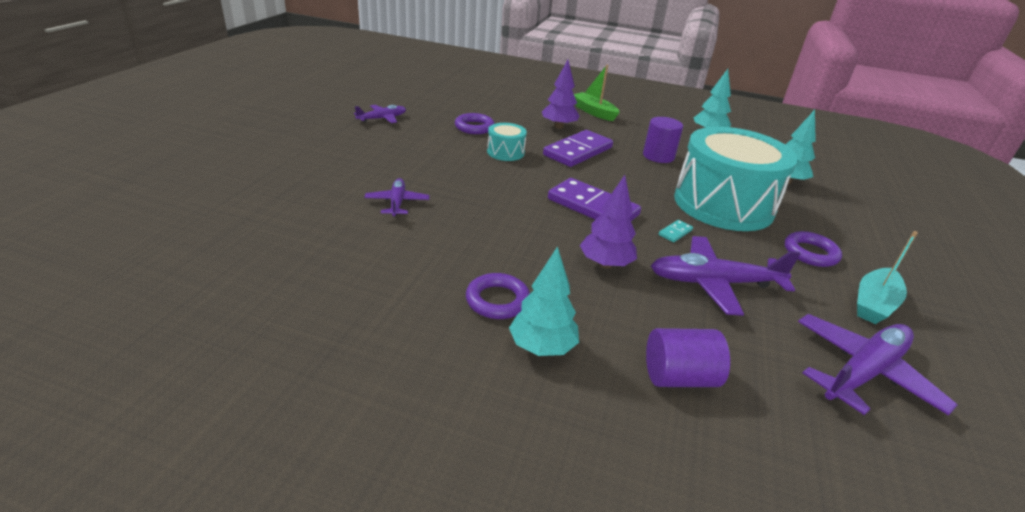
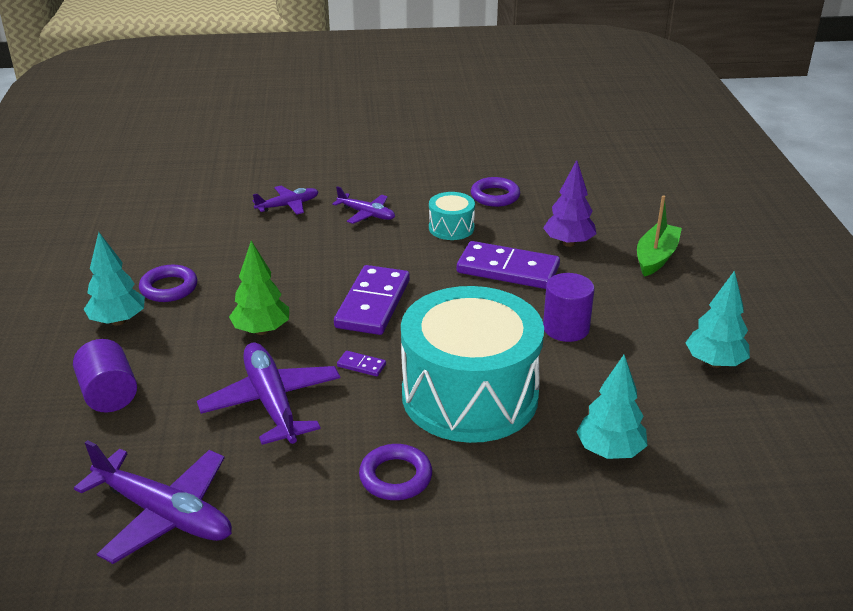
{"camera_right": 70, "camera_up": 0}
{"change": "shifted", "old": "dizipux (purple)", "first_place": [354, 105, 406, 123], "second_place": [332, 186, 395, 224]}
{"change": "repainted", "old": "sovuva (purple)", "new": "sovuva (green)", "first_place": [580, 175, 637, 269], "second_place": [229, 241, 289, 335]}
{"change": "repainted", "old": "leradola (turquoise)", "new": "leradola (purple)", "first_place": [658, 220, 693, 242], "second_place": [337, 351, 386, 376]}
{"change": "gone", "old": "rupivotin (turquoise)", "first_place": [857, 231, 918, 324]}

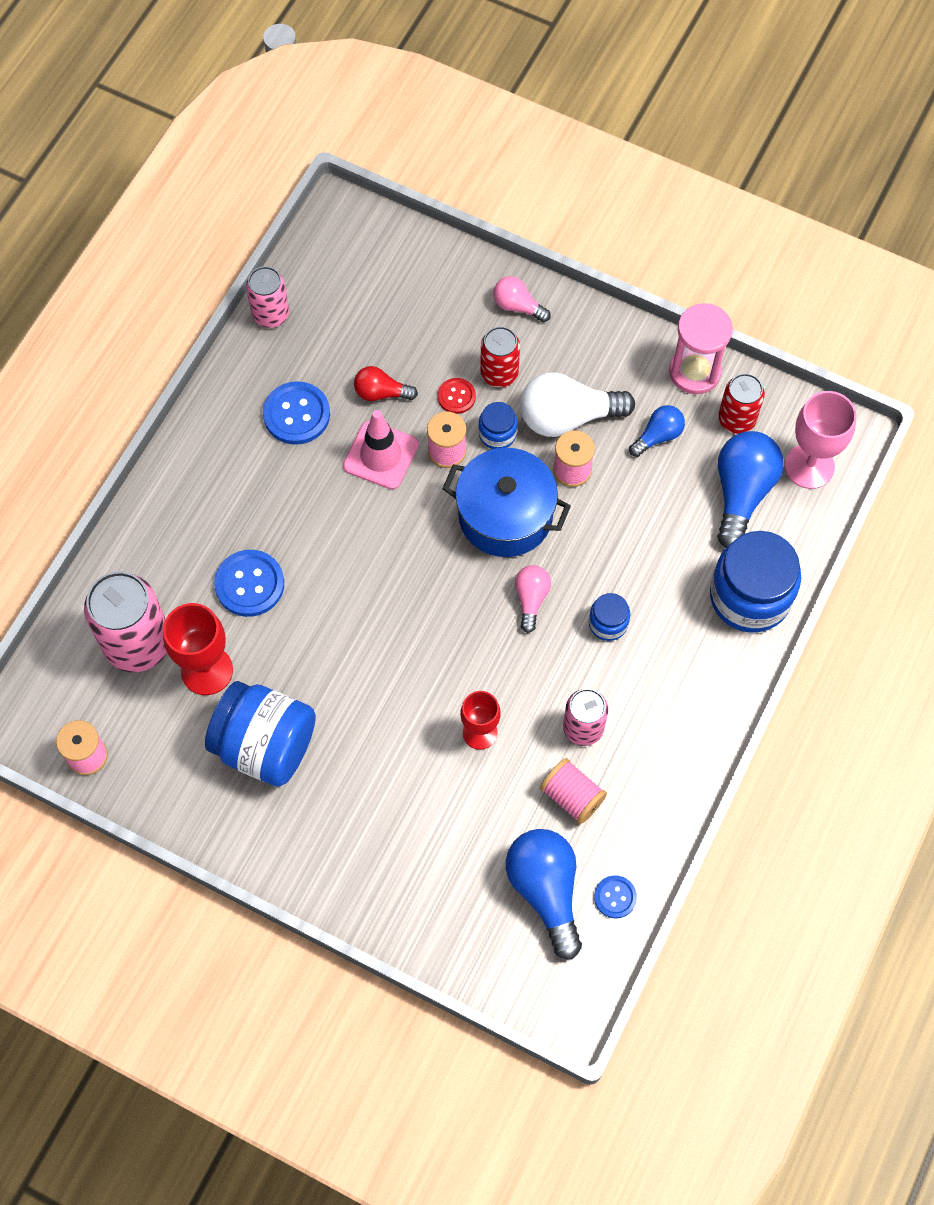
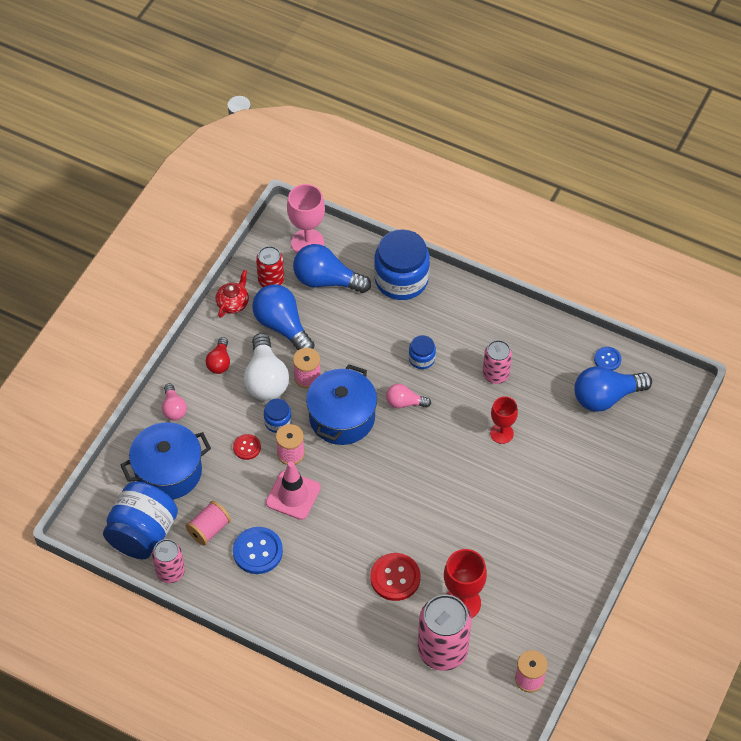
{"camera_right": -90, "camera_up": -10}
{"change": "rotated", "old": "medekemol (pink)", "first_place": [493, 276, 551, 322], "second_place": [162, 383, 187, 421], "degrees": -45}
{"change": "swapped", "old": "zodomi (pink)", "new": "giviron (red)", "first_place": [669, 303, 733, 394], "second_place": [216, 270, 249, 318]}
{"change": "gone", "old": "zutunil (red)", "first_place": [480, 326, 520, 387]}
{"change": "shifted", "old": "medekemol (red)", "first_place": [354, 366, 418, 401], "second_place": [205, 337, 230, 374]}
{"change": "scaled", "old": "medekemol (blue)", "first_place": [629, 405, 685, 457], "second_place": [252, 284, 315, 350], "factor": 1.82}
{"change": "repainted", "old": "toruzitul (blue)", "new": "toruzitul (red)", "first_place": [214, 550, 284, 617], "second_place": [370, 553, 421, 601]}
{"change": "shifted", "old": "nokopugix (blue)", "first_place": [205, 681, 316, 787], "second_place": [103, 481, 178, 559]}
{"change": "shifted", "old": "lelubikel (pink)", "first_place": [540, 758, 607, 824], "second_place": [186, 501, 231, 545]}
{"change": "new", "new": "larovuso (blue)", "second_place": [121, 422, 211, 500]}

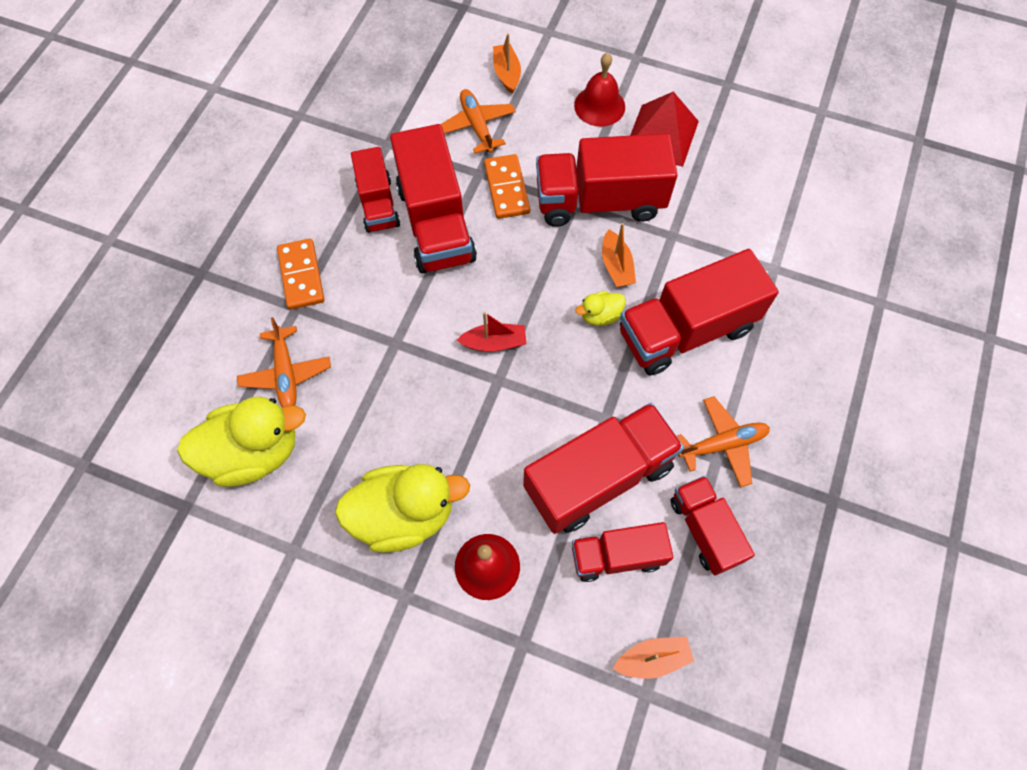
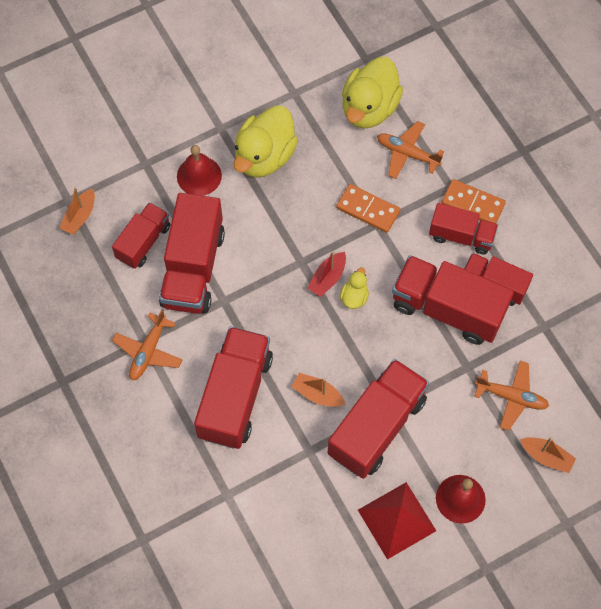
{"camera_right": 130, "camera_up": 0}
{"change": "shifted", "old": "leradola (orange)", "first_place": [484, 154, 530, 219], "second_place": [336, 184, 400, 233]}
{"change": "shifted", "old": "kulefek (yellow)", "first_place": [575, 291, 626, 326], "second_place": [340, 267, 369, 309]}
{"change": "shifted", "old": "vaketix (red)", "first_place": [671, 476, 755, 576], "second_place": [429, 203, 498, 254]}

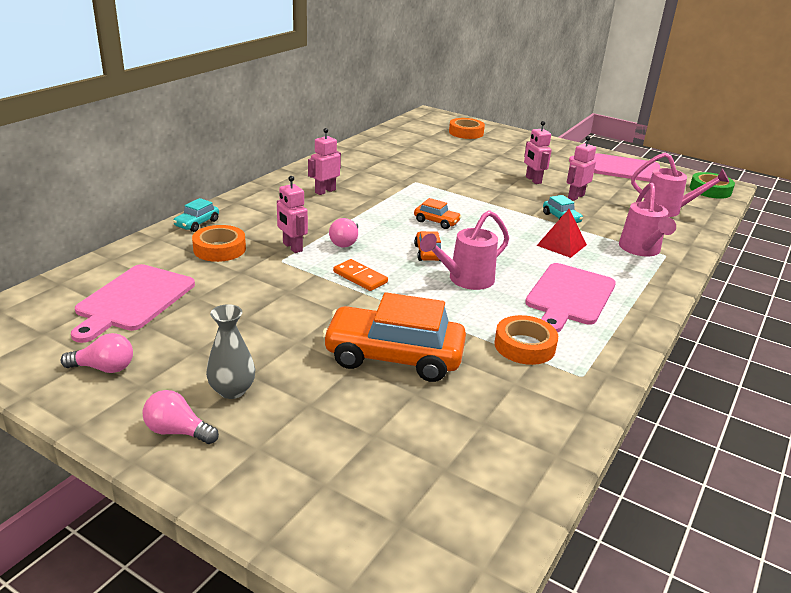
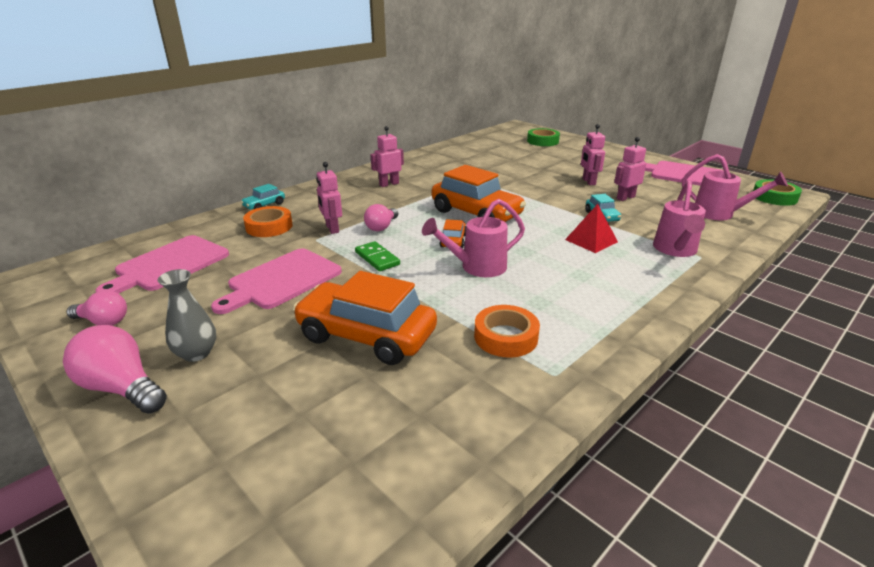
{"camera_right": 15, "camera_up": 0}
{"change": "repainted", "old": "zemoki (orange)", "new": "zemoki (green)", "first_place": [449, 118, 485, 139], "second_place": [527, 128, 560, 146]}
{"change": "scaled", "old": "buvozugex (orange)", "first_place": [414, 198, 462, 229], "second_place": [432, 165, 526, 222], "factor": 2.19}
{"change": "repainted", "old": "leradola (orange)", "new": "leradola (green)", "first_place": [333, 259, 388, 291], "second_place": [355, 241, 400, 271]}
{"change": "shifted", "old": "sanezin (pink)", "first_place": [525, 263, 616, 333], "second_place": [211, 248, 342, 314]}
{"change": "scaled", "old": "medekemol (pink)", "first_place": [143, 390, 219, 444], "second_place": [63, 325, 167, 414], "factor": 1.53}

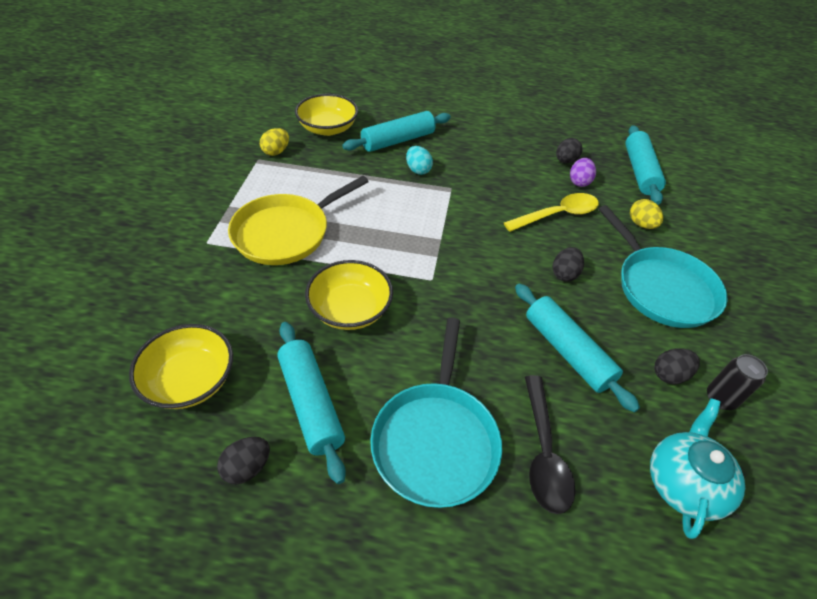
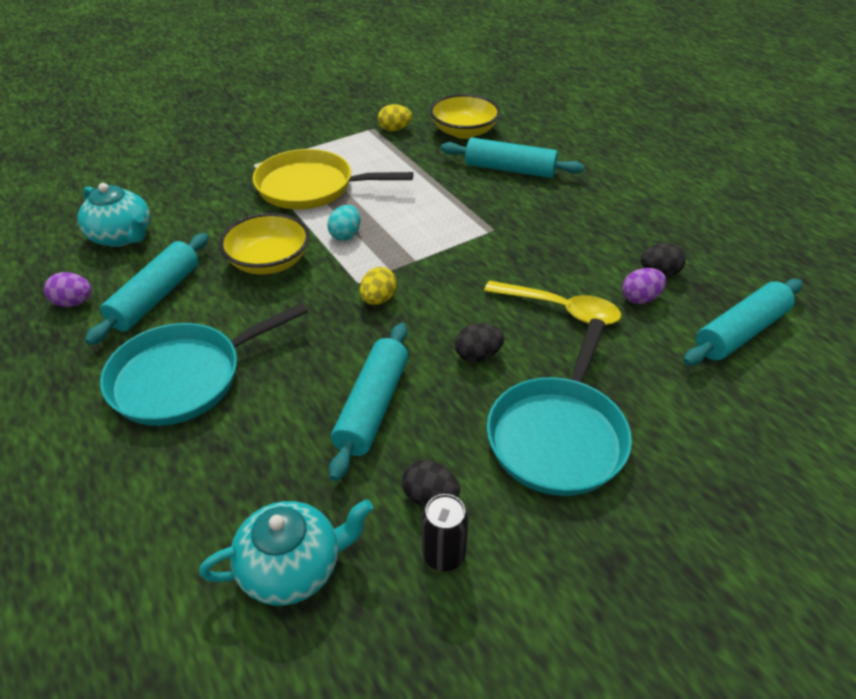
{"camera_right": 50, "camera_up": -5}
{"change": "shifted", "old": "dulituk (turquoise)", "first_place": [406, 146, 433, 175], "second_place": [327, 205, 360, 241]}
{"change": "shifted", "old": "dulituk (yellow)", "first_place": [630, 199, 663, 229], "second_place": [360, 267, 397, 305]}
{"change": "swapped", "old": "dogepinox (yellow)", "new": "giviron (turquoise)", "first_place": [129, 324, 233, 409], "second_place": [78, 183, 150, 247]}
{"change": "gone", "old": "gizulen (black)", "first_place": [525, 375, 576, 514]}
{"change": "repainted", "old": "dulituk (black)", "new": "dulituk (purple)", "first_place": [217, 437, 270, 484], "second_place": [44, 272, 92, 307]}

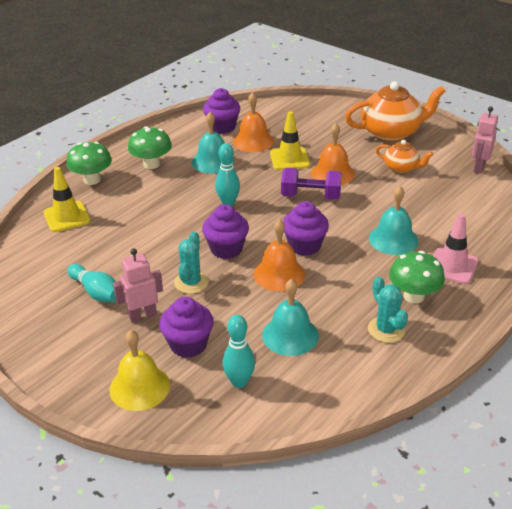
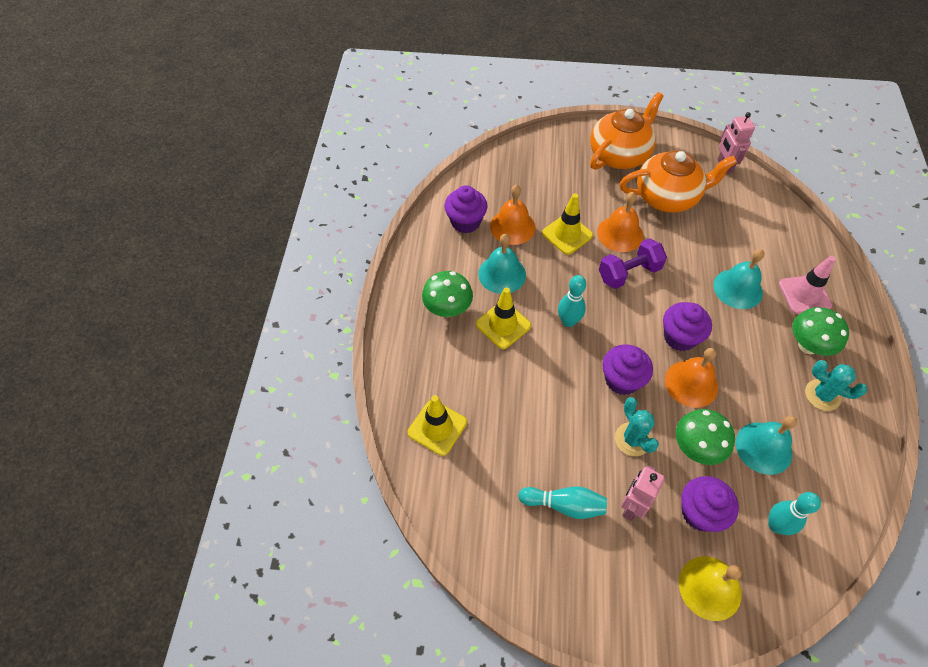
{"camera_right": -35, "camera_up": 20}
{"change": "scaled", "old": "giviron (orange)", "first_place": [376, 140, 433, 173], "second_place": [620, 151, 737, 213], "factor": 1.85}
{"change": "shifted", "old": "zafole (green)", "first_place": [66, 142, 112, 185], "second_place": [676, 409, 735, 465]}
{"change": "new", "new": "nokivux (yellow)", "second_place": [476, 287, 531, 349]}

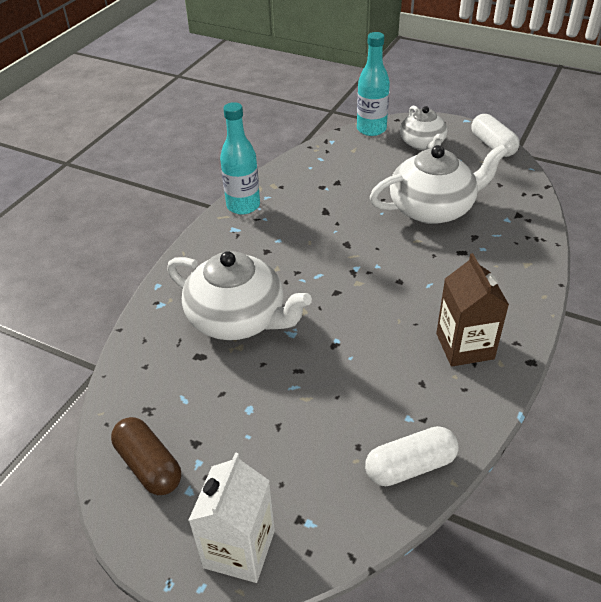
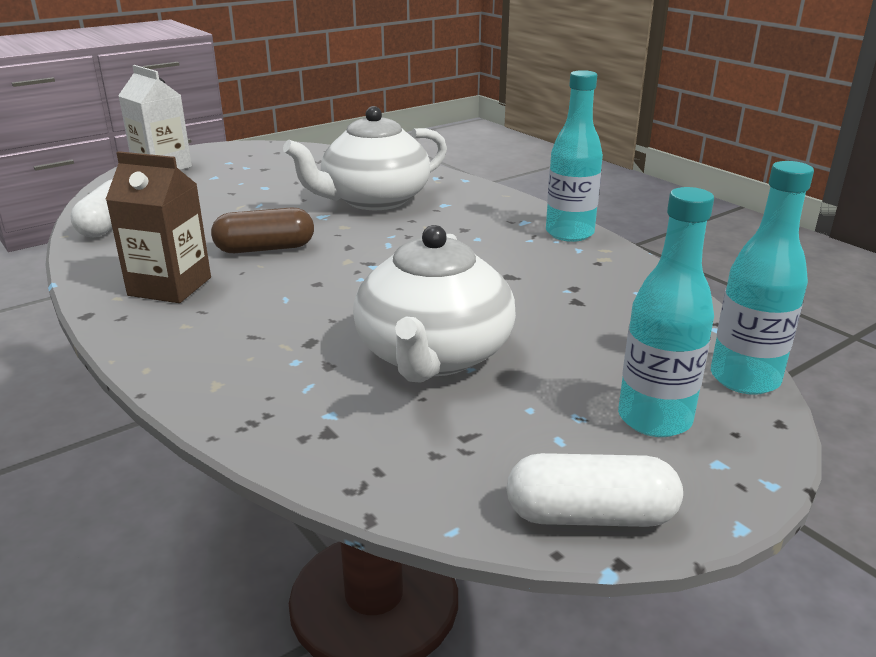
{"camera_right": 115, "camera_up": -15}
{"change": "swapped", "old": "giviron (white)", "new": "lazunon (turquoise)", "first_place": [400, 105, 448, 150], "second_place": [618, 187, 714, 437]}
{"change": "shifted", "old": "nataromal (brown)", "first_place": [111, 417, 181, 495], "second_place": [211, 207, 314, 253]}

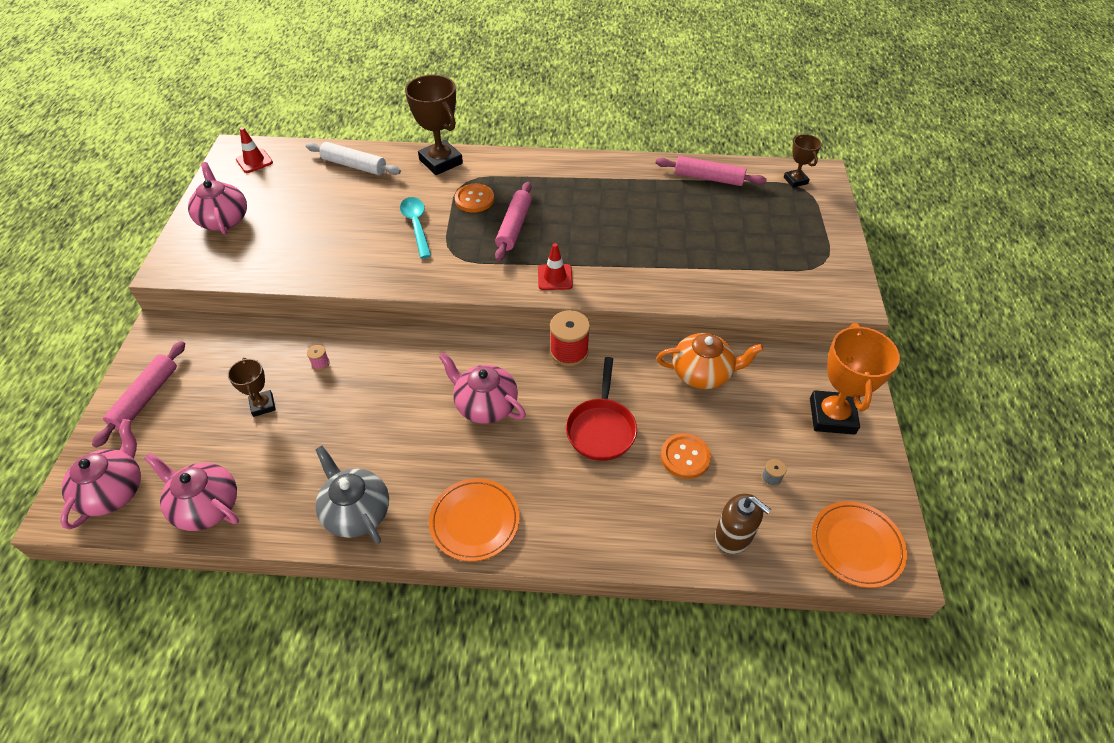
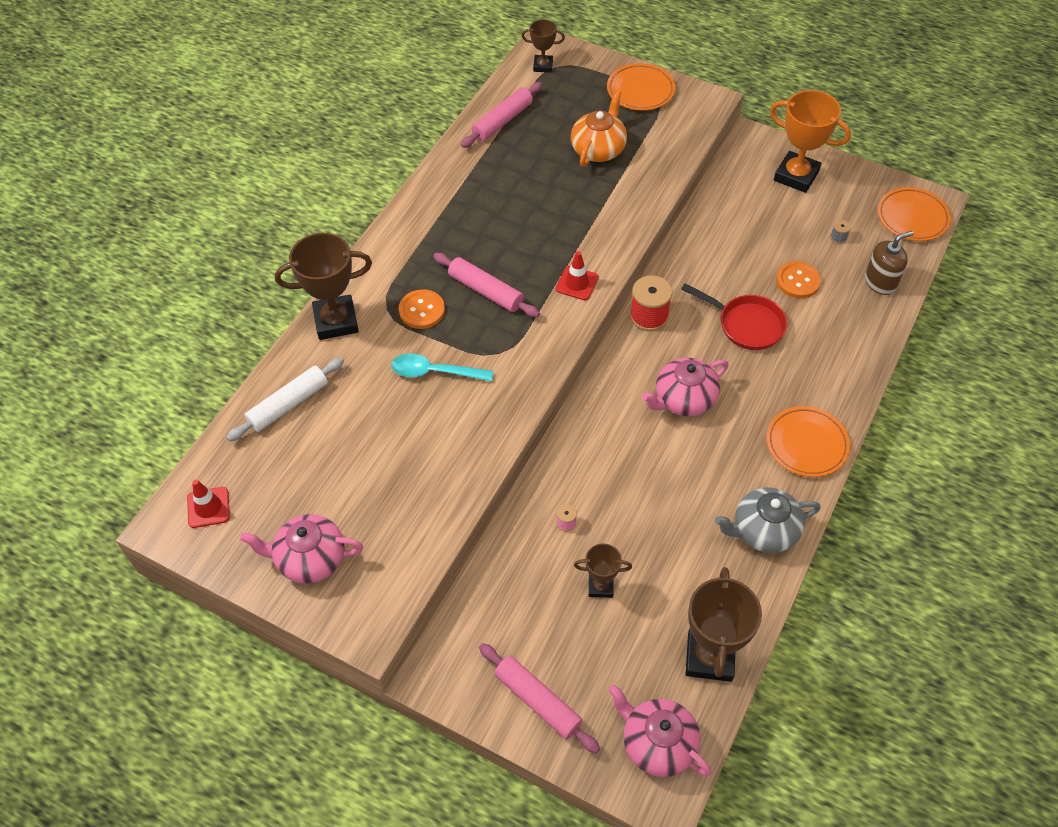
{"camera_right": -65, "camera_up": 5}
{"change": "shifted", "old": "giviron (orange)", "first_place": [657, 333, 763, 389], "second_place": [571, 90, 627, 167]}
{"change": "swapped", "old": "giviron (pink)", "new": "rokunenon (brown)", "first_place": [144, 453, 239, 531], "second_place": [686, 567, 762, 682]}
{"change": "new", "new": "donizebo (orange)", "second_place": [607, 63, 675, 111]}

